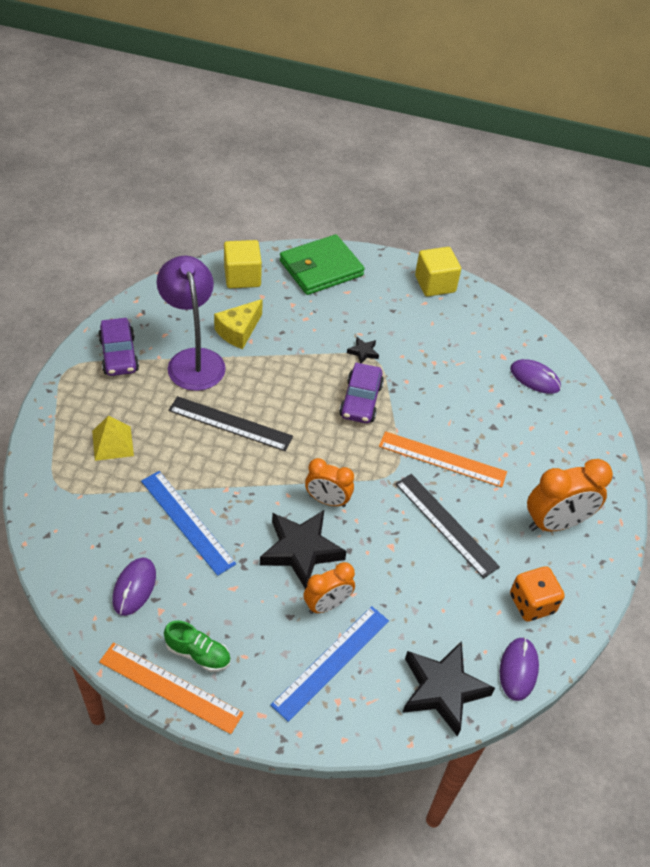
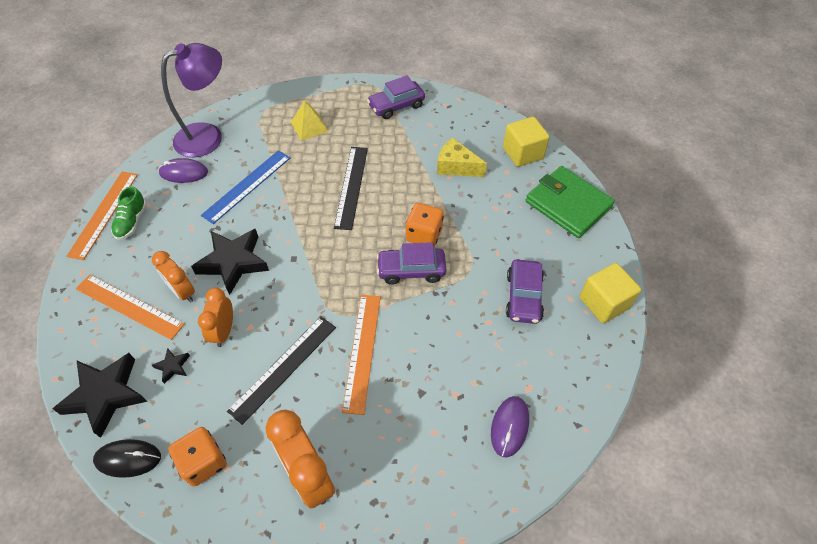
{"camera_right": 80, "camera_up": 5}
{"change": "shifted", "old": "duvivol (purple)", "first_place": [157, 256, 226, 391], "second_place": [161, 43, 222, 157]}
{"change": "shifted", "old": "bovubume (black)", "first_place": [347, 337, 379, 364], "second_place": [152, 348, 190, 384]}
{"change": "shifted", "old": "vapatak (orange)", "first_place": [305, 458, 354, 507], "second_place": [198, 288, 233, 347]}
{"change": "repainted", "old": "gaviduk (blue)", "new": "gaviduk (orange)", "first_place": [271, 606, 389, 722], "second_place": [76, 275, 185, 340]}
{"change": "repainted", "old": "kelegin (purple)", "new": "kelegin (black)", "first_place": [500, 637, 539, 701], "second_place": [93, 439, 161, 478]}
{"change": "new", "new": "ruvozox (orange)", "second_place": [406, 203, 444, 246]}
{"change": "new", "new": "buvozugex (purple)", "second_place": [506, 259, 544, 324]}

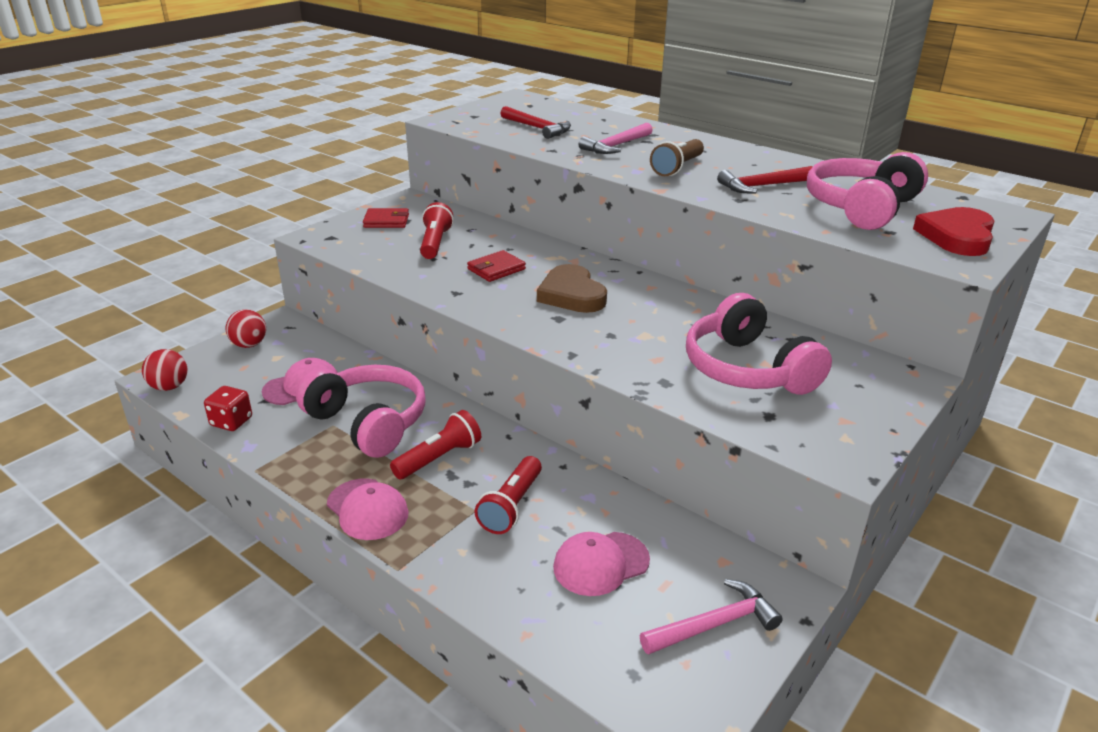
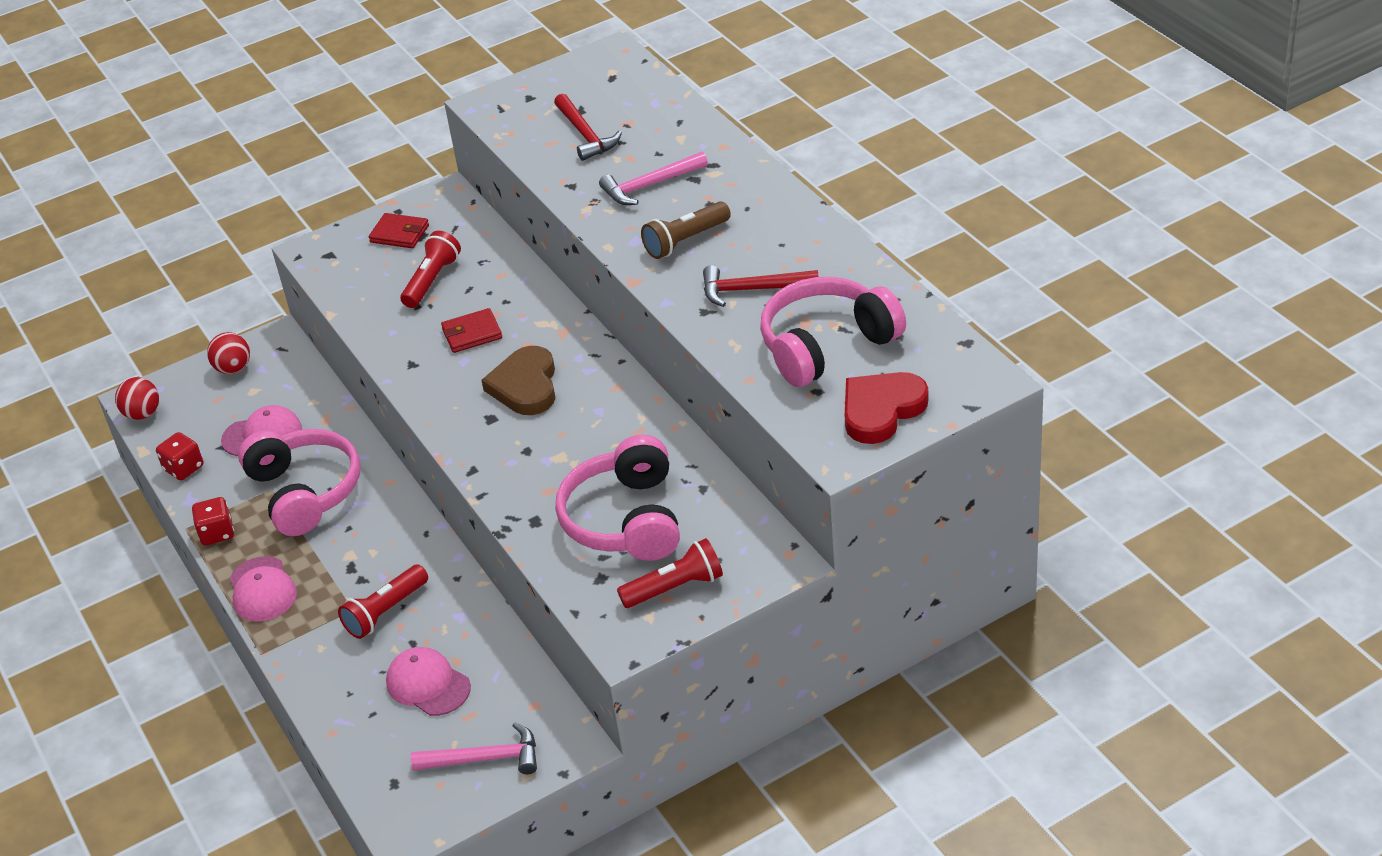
{"camera_right": 25, "camera_up": 10}
{"change": "shifted", "old": "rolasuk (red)", "first_place": [390, 410, 481, 479], "second_place": [617, 538, 723, 608]}
{"change": "rotated", "old": "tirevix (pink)", "first_place": [553, 532, 650, 596], "second_place": [386, 647, 471, 716], "degrees": 45}
{"change": "new", "new": "ruvozox (red)", "second_place": [192, 497, 234, 545]}

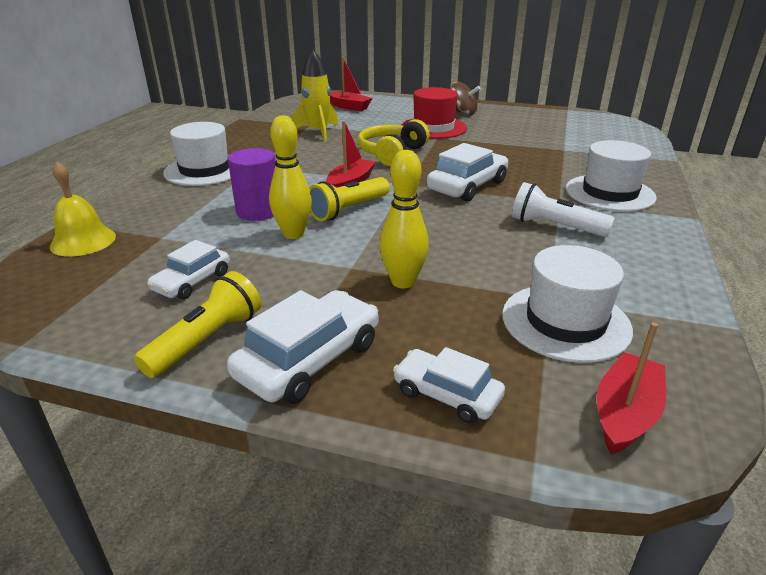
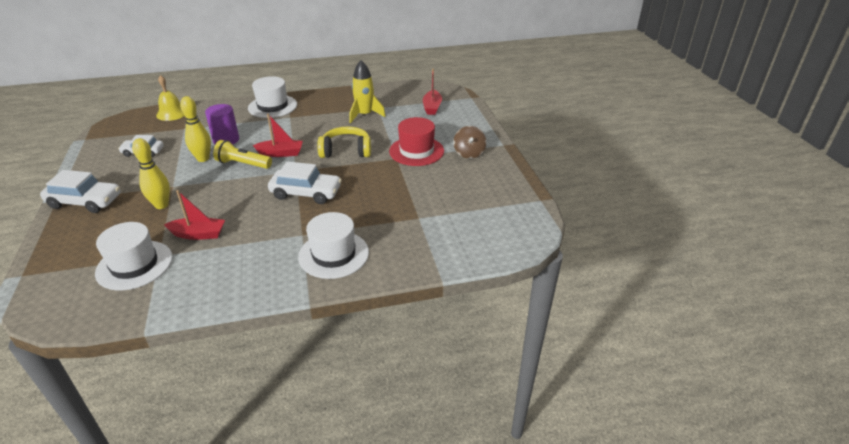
{"camera_right": 60, "camera_up": 5}
{"change": "gone", "old": "rolasuk (white)", "first_place": [512, 182, 615, 237]}
{"change": "gone", "old": "rolasuk (yellow)", "first_place": [134, 271, 261, 378]}
{"change": "shifted", "old": "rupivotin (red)", "first_place": [597, 322, 666, 455], "second_place": [164, 190, 225, 240]}
{"change": "gone", "old": "buvozugex (white)", "first_place": [393, 347, 505, 423]}

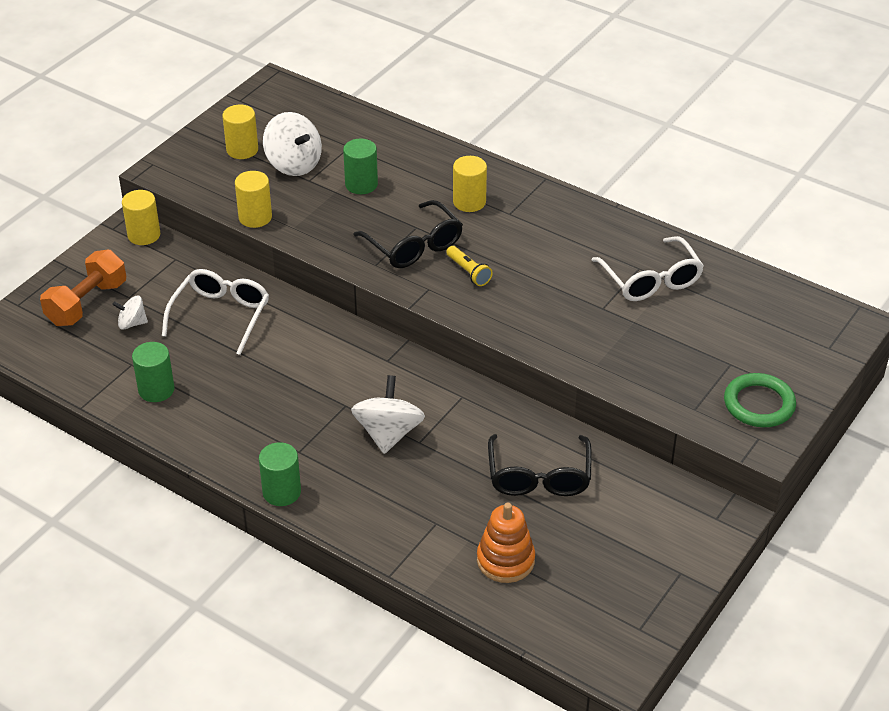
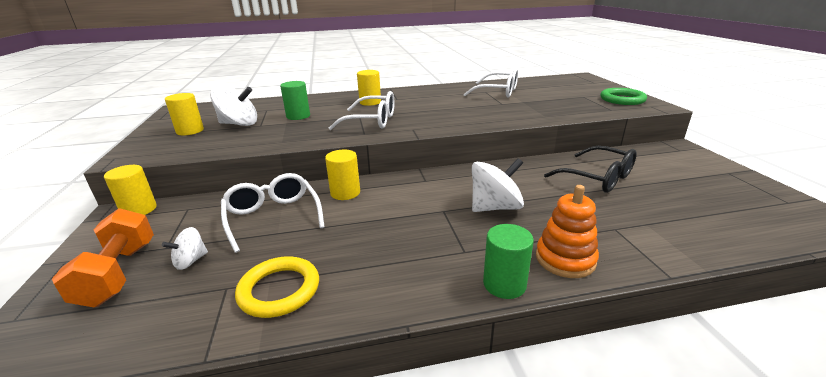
{"camera_right": -45, "camera_up": -15}
{"change": "shifted", "old": "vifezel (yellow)", "first_place": [235, 171, 272, 228], "second_place": [325, 150, 360, 200]}
{"change": "repainted", "old": "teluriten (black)", "new": "teluriten (white)", "first_place": [353, 200, 463, 268], "second_place": [329, 91, 395, 130]}
{"change": "gone", "old": "rolasuk (yellow)", "first_place": [446, 246, 493, 286]}
{"change": "swapped", "old": "vifezel (green)", "new": "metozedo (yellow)", "first_place": [132, 342, 175, 402], "second_place": [235, 256, 319, 318]}
{"change": "rotated", "old": "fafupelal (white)", "first_place": [351, 375, 425, 454], "second_place": [472, 158, 524, 212], "degrees": 105}
{"change": "shifted", "old": "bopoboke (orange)", "first_place": [477, 503, 535, 583], "second_place": [536, 185, 599, 278]}

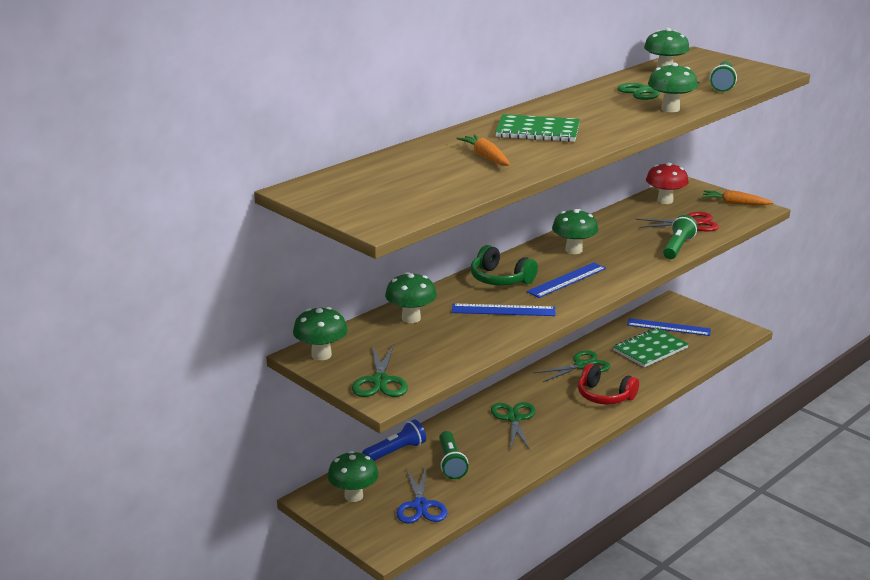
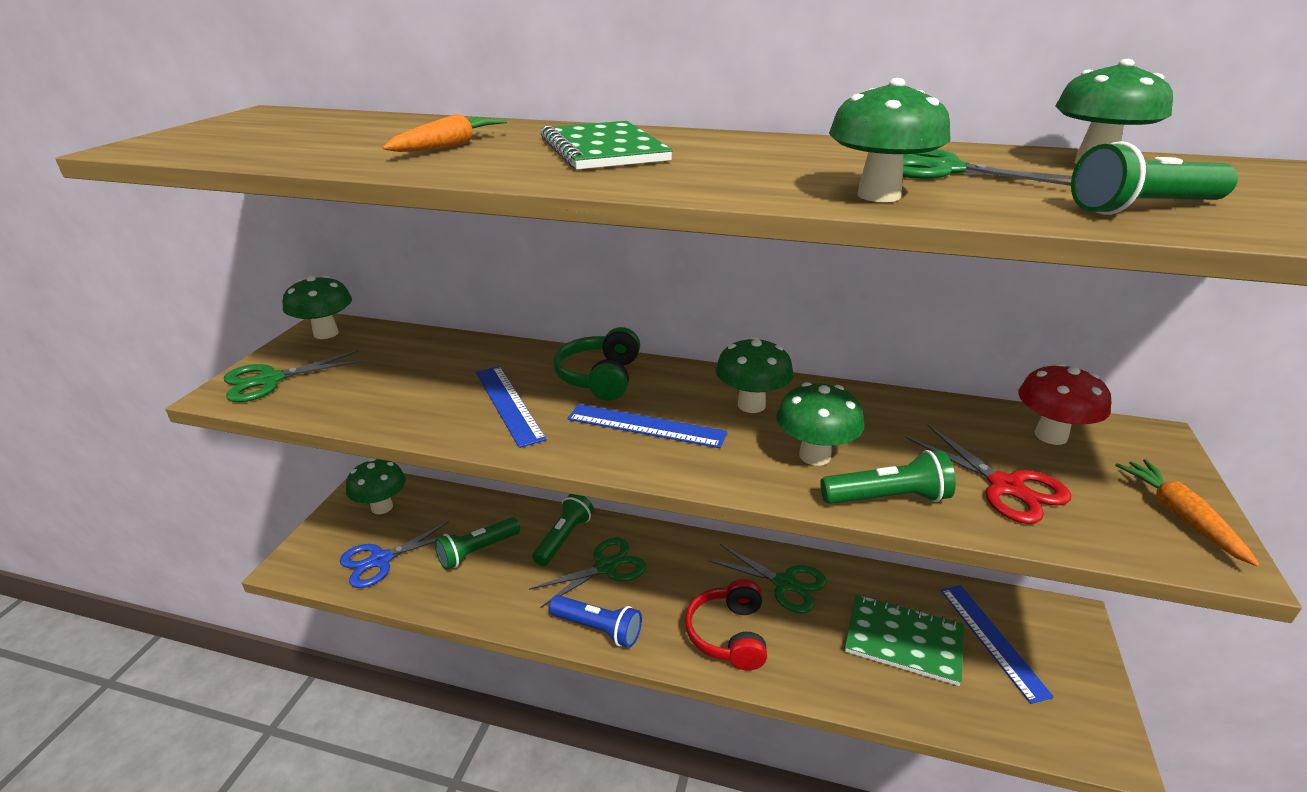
{"camera_right": 60, "camera_up": 5}
{"change": "shifted", "old": "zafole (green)", "first_place": [385, 272, 437, 323], "second_place": [777, 382, 865, 466]}
{"change": "shifted", "old": "rolasuk (blue)", "first_place": [362, 420, 426, 461], "second_place": [549, 595, 642, 648]}
{"change": "new", "new": "rolasuk (green)", "second_place": [532, 494, 594, 566]}

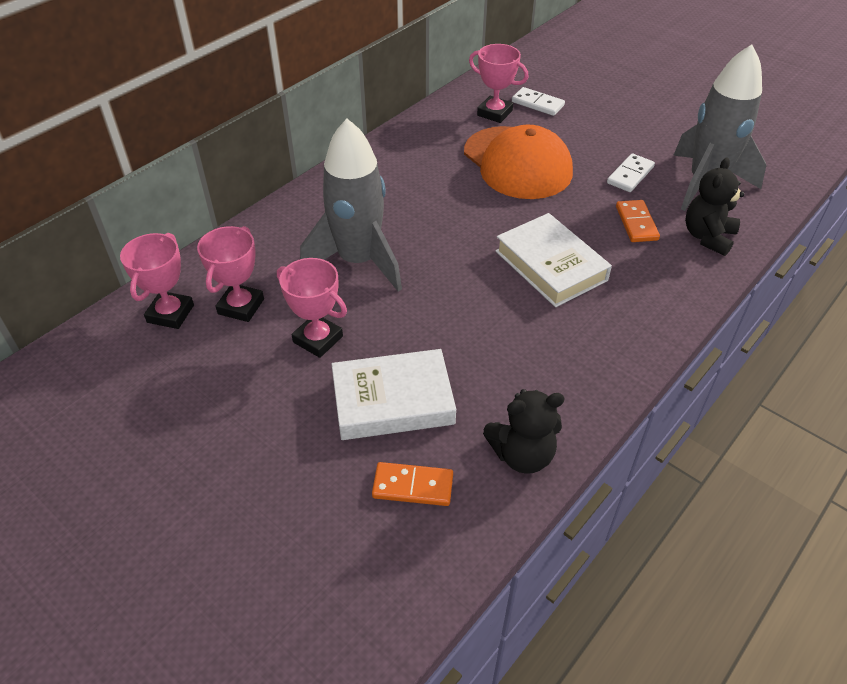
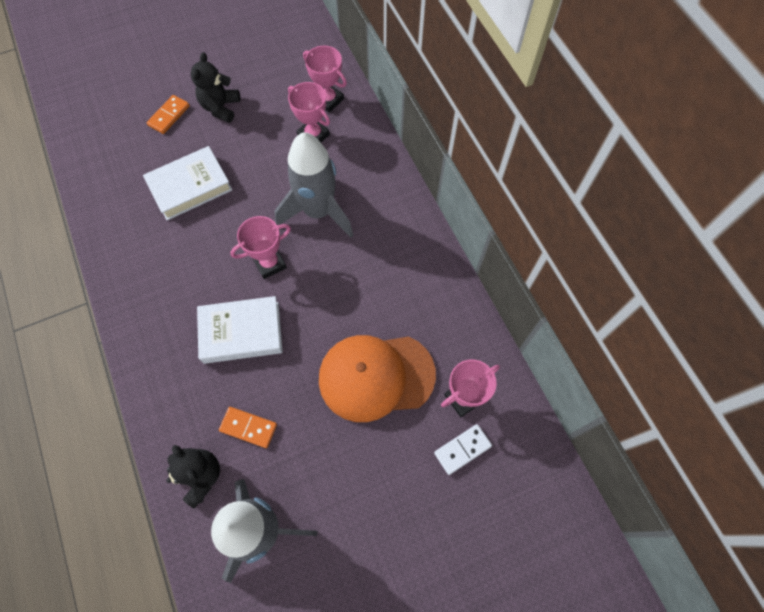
{"camera_right": 115, "camera_up": 20}
{"change": "gone", "old": "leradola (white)", "first_place": [607, 154, 655, 192]}
{"change": "shifted", "old": "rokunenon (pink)", "first_place": [277, 258, 347, 358], "second_place": [230, 216, 291, 279]}
{"change": "rotated", "old": "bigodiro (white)", "first_place": [332, 349, 456, 440], "second_place": [143, 146, 232, 220], "degrees": 45}
{"change": "shifted", "old": "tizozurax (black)", "first_place": [483, 389, 565, 474], "second_place": [190, 52, 240, 123]}
{"change": "shifted", "old": "leradola (orange)", "first_place": [372, 462, 453, 506], "second_place": [147, 95, 190, 134]}

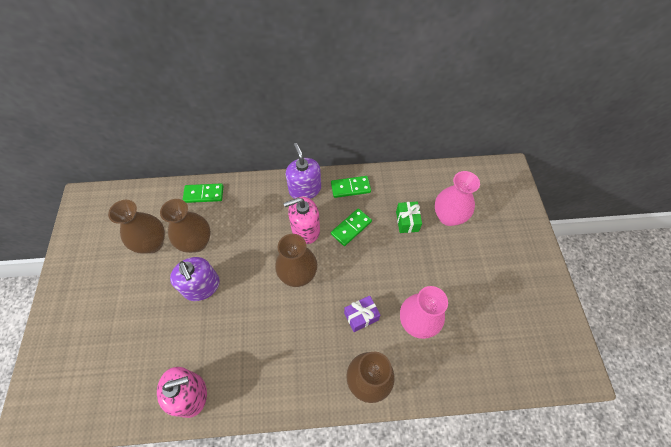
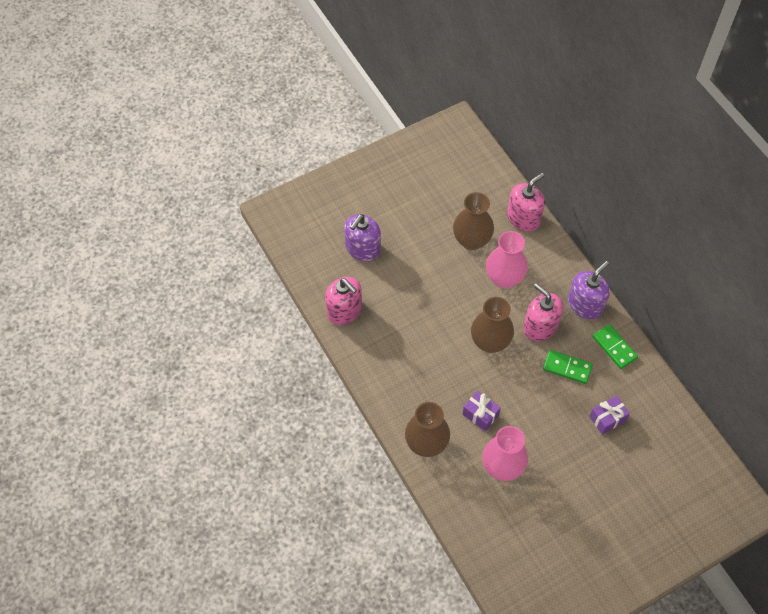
{"camera_right": 65, "camera_up": 0}
{"change": "shifted", "old": "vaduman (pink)", "first_place": [435, 171, 480, 226], "second_place": [486, 231, 528, 289]}
{"change": "swapped", "old": "leradola (green)", "new": "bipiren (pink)", "first_place": [183, 183, 223, 203], "second_place": [507, 173, 545, 232]}
{"change": "gone", "old": "vaduman (brown)", "first_place": [108, 200, 165, 254]}
{"change": "repainted", "old": "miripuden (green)", "new": "miripuden (purple)", "first_place": [396, 202, 422, 233], "second_place": [589, 395, 630, 435]}
{"change": "shifted", "old": "bipiren (purple)", "first_place": [170, 257, 220, 301], "second_place": [344, 214, 381, 262]}

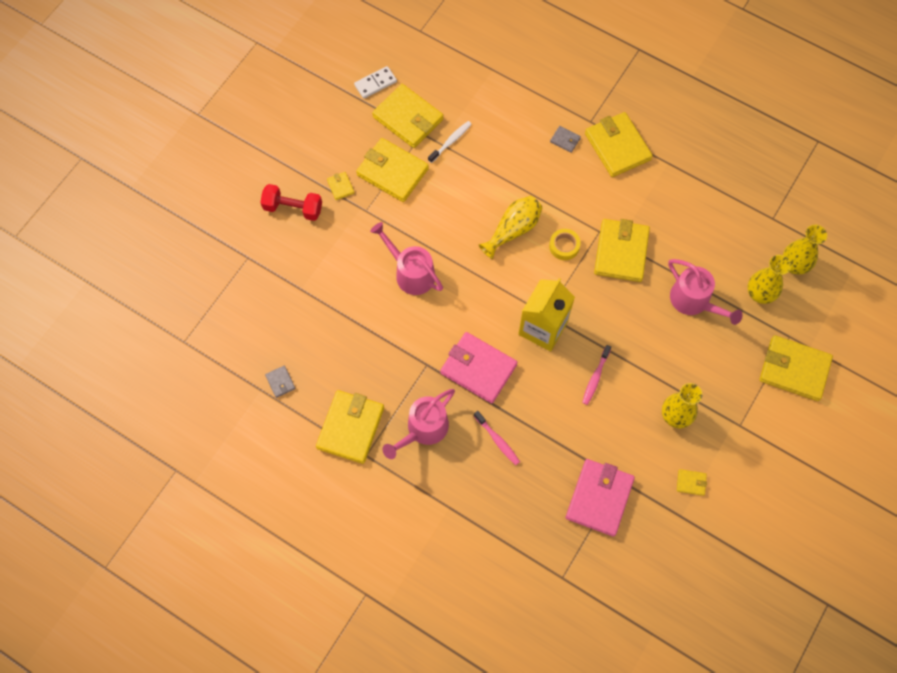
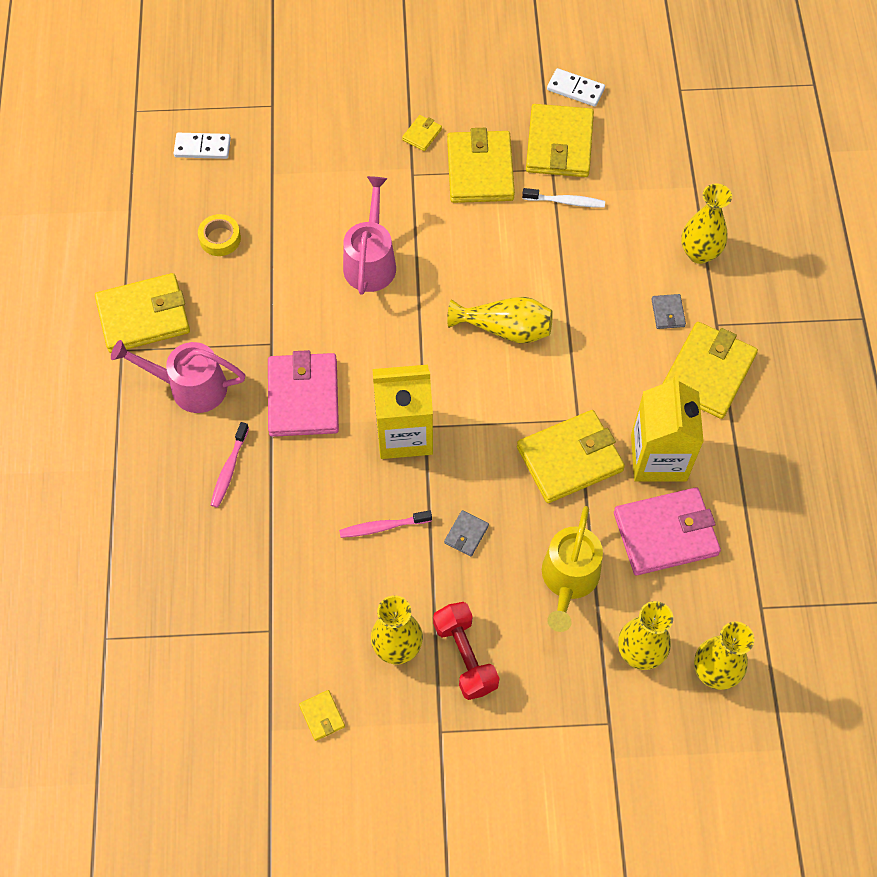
{"camera_right": 55, "camera_up": -5}
{"change": "shifted", "old": "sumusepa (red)", "first_place": [260, 184, 322, 221], "second_place": [433, 602, 499, 700]}
{"change": "shifted", "old": "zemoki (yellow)", "first_place": [549, 229, 581, 260], "second_place": [198, 214, 241, 256]}
{"change": "repainted", "old": "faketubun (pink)", "new": "faketubun (yellow)", "first_place": [668, 259, 743, 325], "second_place": [542, 506, 603, 632]}
{"change": "gone", "old": "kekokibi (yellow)", "first_place": [759, 335, 833, 401]}
{"change": "shifted", "old": "kekokibi (grey)", "first_place": [265, 366, 296, 398], "second_place": [444, 510, 489, 557]}
{"change": "shifted", "old": "kekokibi (pink)", "first_place": [566, 459, 635, 537], "second_place": [614, 487, 721, 575]}
{"change": "new", "new": "leradola (white)", "second_place": [174, 133, 231, 159]}
{"change": "new", "new": "vaduman (yellow)", "second_place": [681, 184, 732, 264]}
{"change": "new", "new": "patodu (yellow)", "second_place": [631, 375, 704, 482]}

